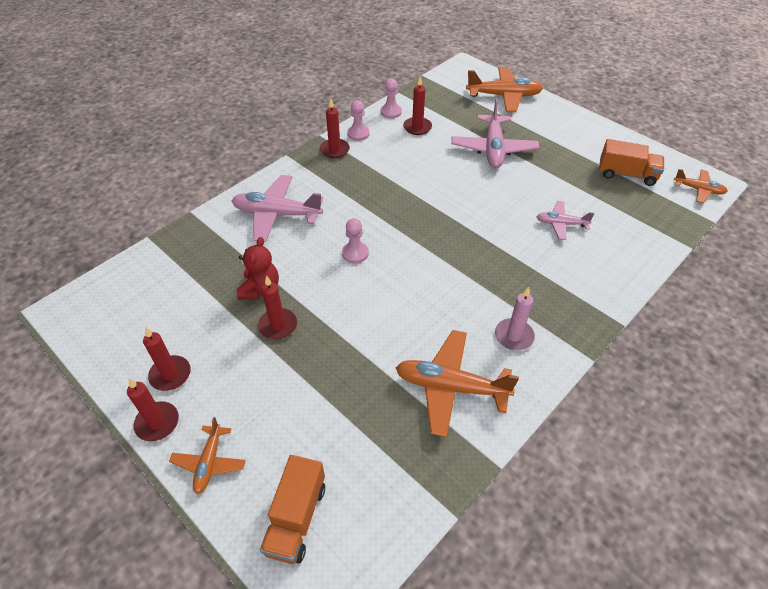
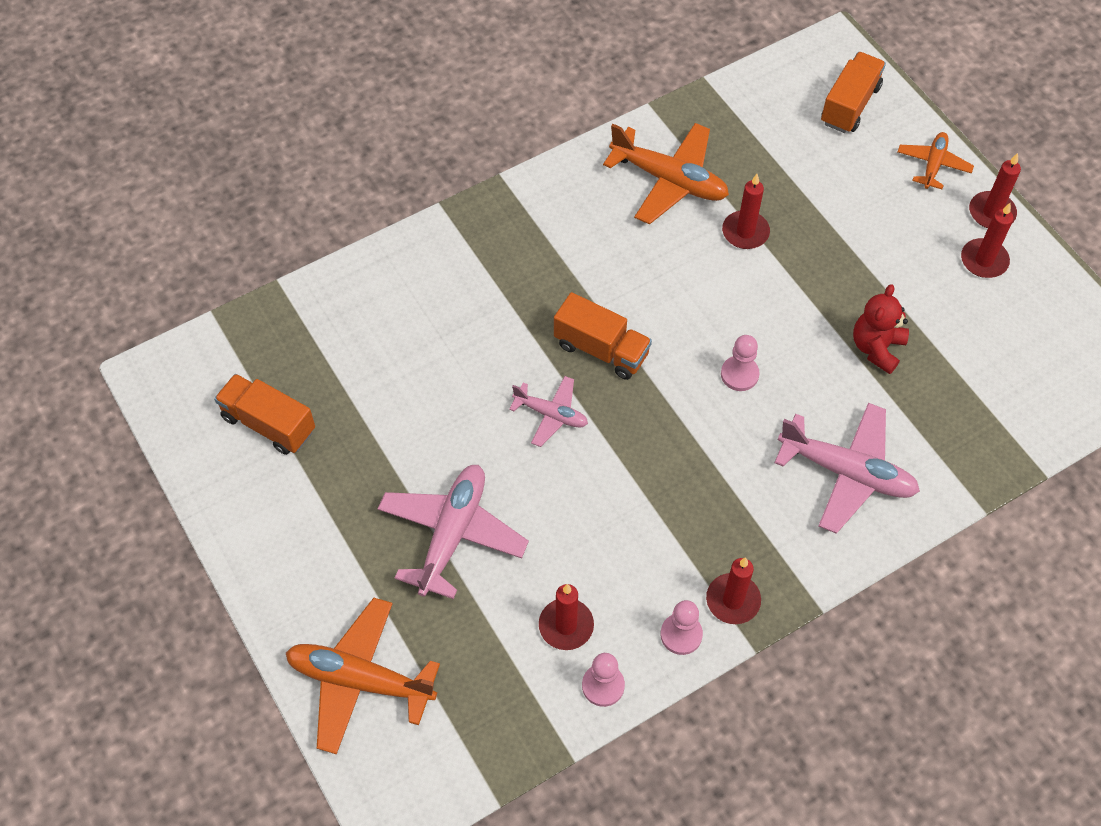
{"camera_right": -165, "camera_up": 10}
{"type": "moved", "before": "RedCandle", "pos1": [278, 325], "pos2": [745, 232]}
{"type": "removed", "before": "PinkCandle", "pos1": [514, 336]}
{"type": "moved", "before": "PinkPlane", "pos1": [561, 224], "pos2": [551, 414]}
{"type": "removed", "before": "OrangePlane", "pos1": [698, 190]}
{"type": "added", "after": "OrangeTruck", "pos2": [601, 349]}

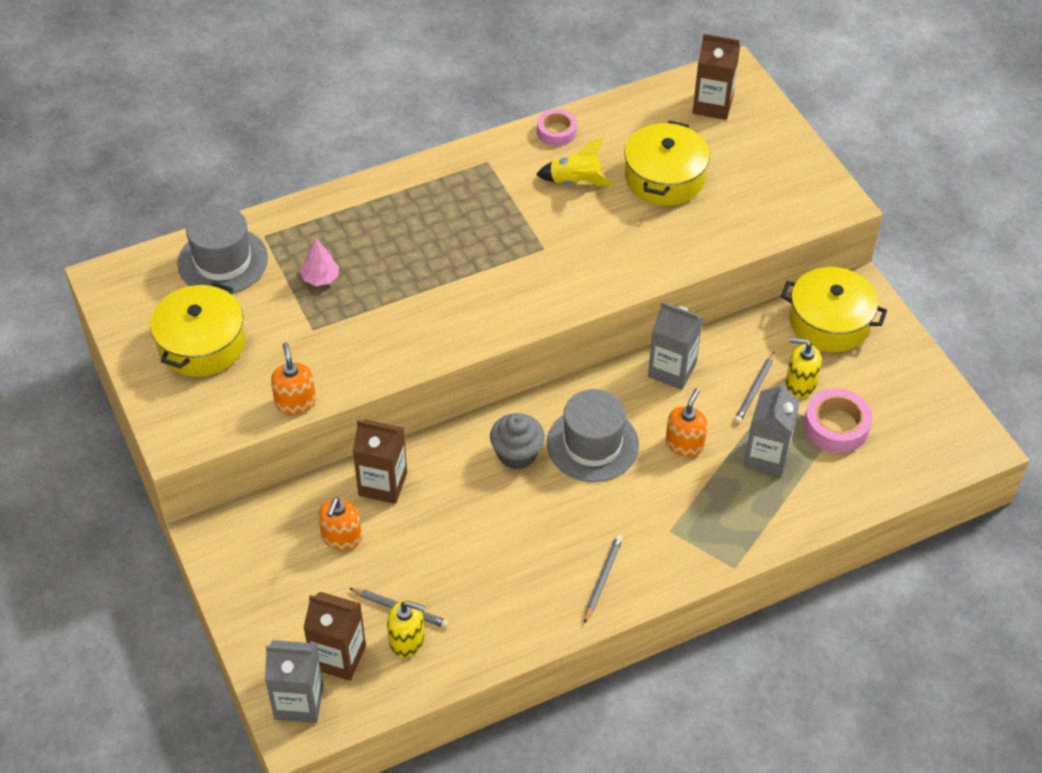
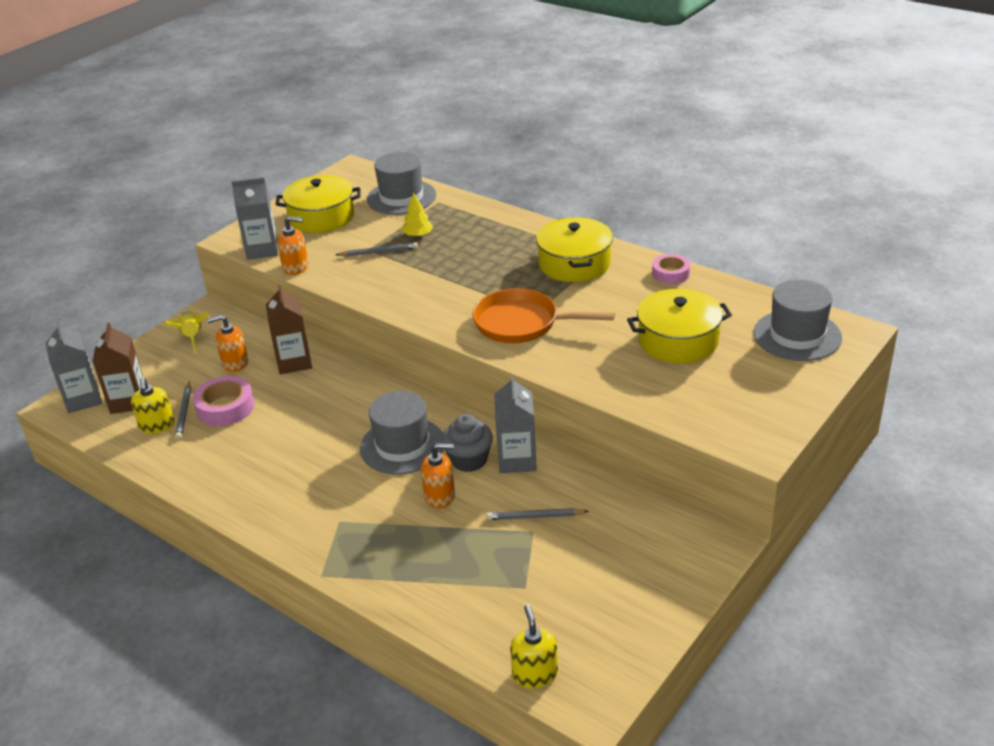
{"camera_right": 65, "camera_up": -15}
{"type": "turned", "before": "OrangeSoapDispenser", "pos1": [295, 402], "pos2": [296, 267], "turn": 45}
{"type": "recoloured", "before": "PinkTree", "after": "YellowTree", "pos1": [320, 278], "pos2": [418, 235]}
{"type": "moved", "before": "GreyCupcake", "pos1": [517, 454], "pos2": [469, 460]}
{"type": "moved", "before": "YellowRocket", "pos1": [575, 181], "pos2": [192, 338]}
{"type": "moved", "before": "GreyPencil", "pos1": [602, 579], "pos2": [378, 252]}
{"type": "replaced", "before": "BrownCarton", "after": "GreyHat", "pos1": [712, 105], "pos2": [797, 335]}
{"type": "moved", "before": "GreyCarton", "pos1": [766, 456], "pos2": [262, 250]}
{"type": "moved", "before": "YellowPot", "pos1": [829, 322], "pos2": [574, 264]}
{"type": "moved", "before": "YellowSoapDispenser", "pos1": [800, 384], "pos2": [535, 674]}
{"type": "moved", "before": "PinkTape", "pos1": [836, 426], "pos2": [225, 407]}
{"type": "added", "after": "OrangePan", "pos2": [522, 323]}

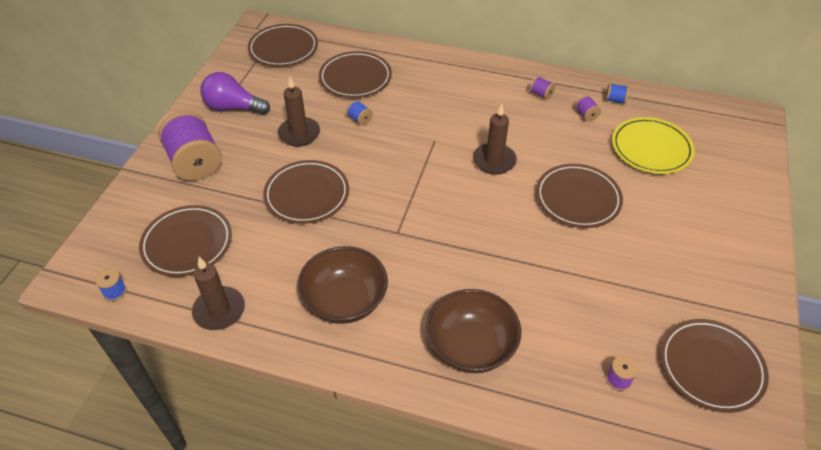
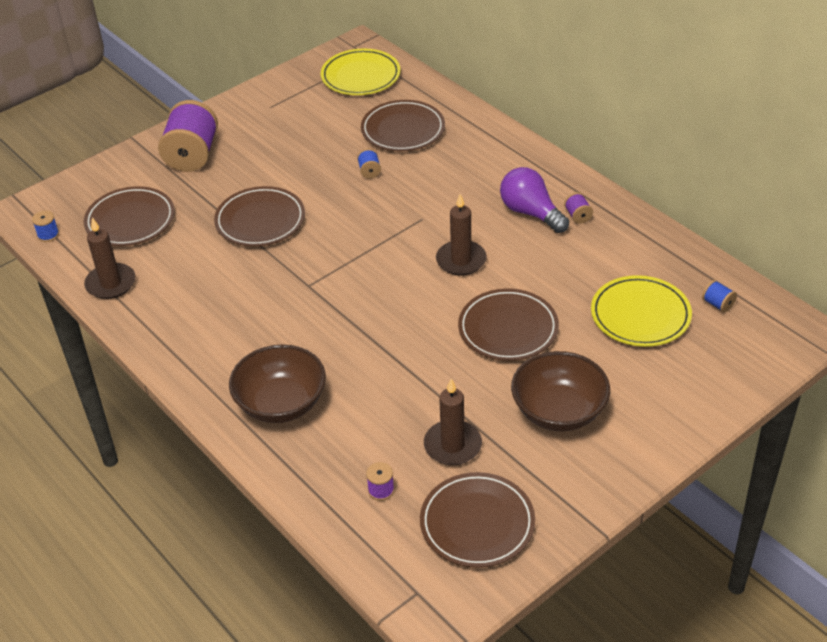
{"camera_right": 35, "camera_up": -5}
{"type": "moved", "before": "PurpleLightBulb", "pos1": [233, 107], "pos2": [531, 213]}
{"type": "recoloured", "before": "BrownPlate", "after": "YellowPlate", "pos1": [283, 49], "pos2": [360, 76]}
{"type": "moved", "before": "BrownCandle", "pos1": [299, 134], "pos2": [452, 445]}
{"type": "moved", "before": "BrownBowl", "pos1": [345, 301], "pos2": [559, 411]}
{"type": "removed", "before": "PurpleSpool", "pos1": [586, 115]}
{"type": "moved", "before": "BlueSpool", "pos1": [615, 100], "pos2": [717, 304]}

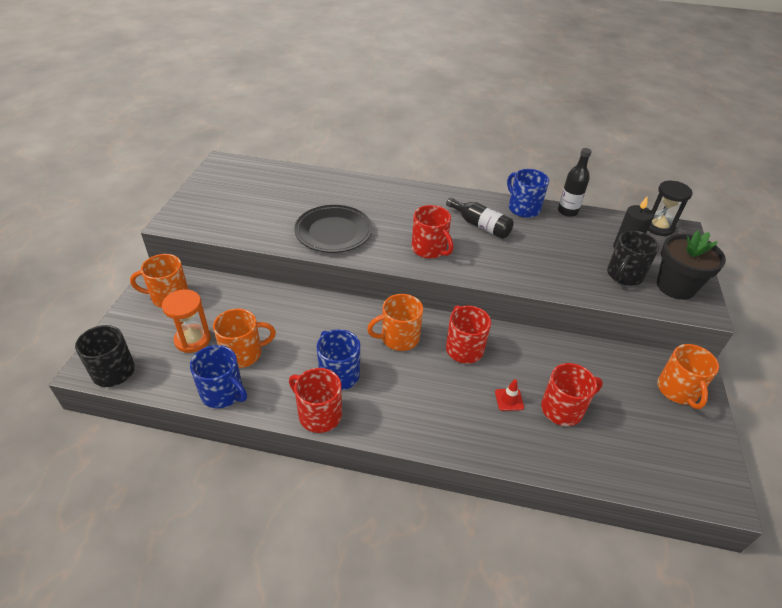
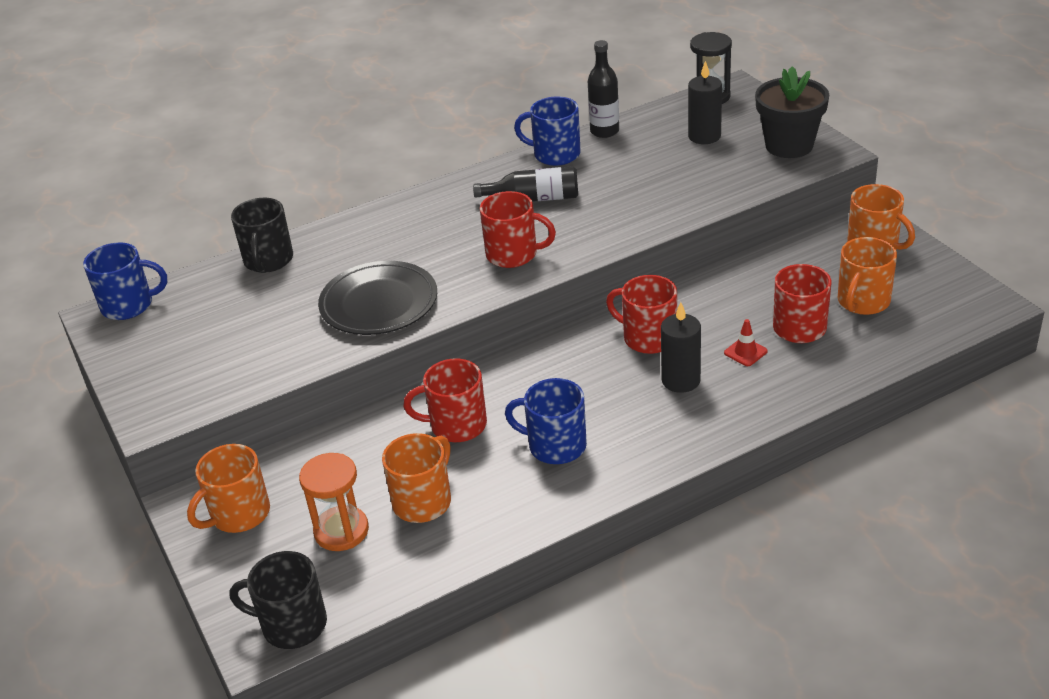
{"camera_right": -35, "camera_up": -5}
{"type": "moved", "before": "BlueMug", "pos1": [223, 393], "pos2": [129, 305]}
{"type": "moved", "before": "RedMug", "pos1": [319, 414], "pos2": [457, 425]}
{"type": "moved", "before": "OrangeMug", "pos1": [399, 338], "pos2": [863, 301]}
{"type": "moved", "before": "BlackMug", "pos1": [624, 275], "pos2": [268, 260]}
{"type": "added", "after": "BlackCandle", "pos2": [681, 380]}

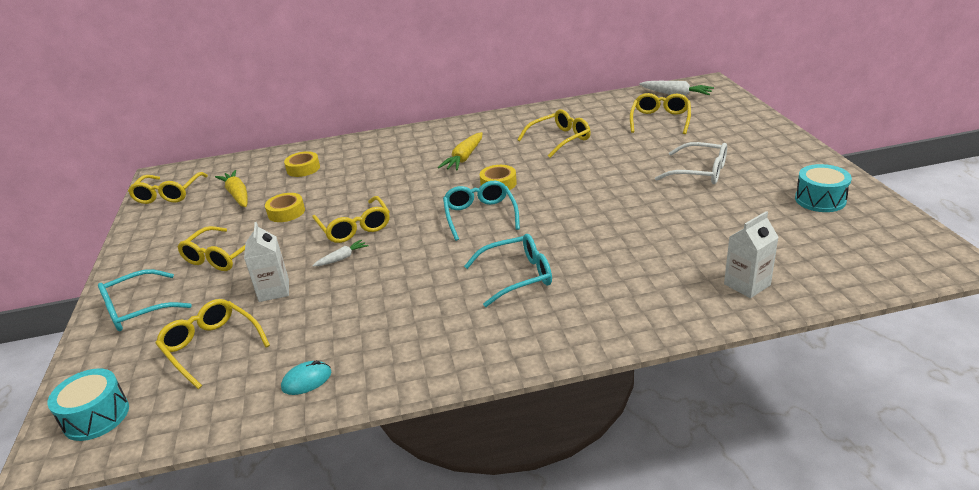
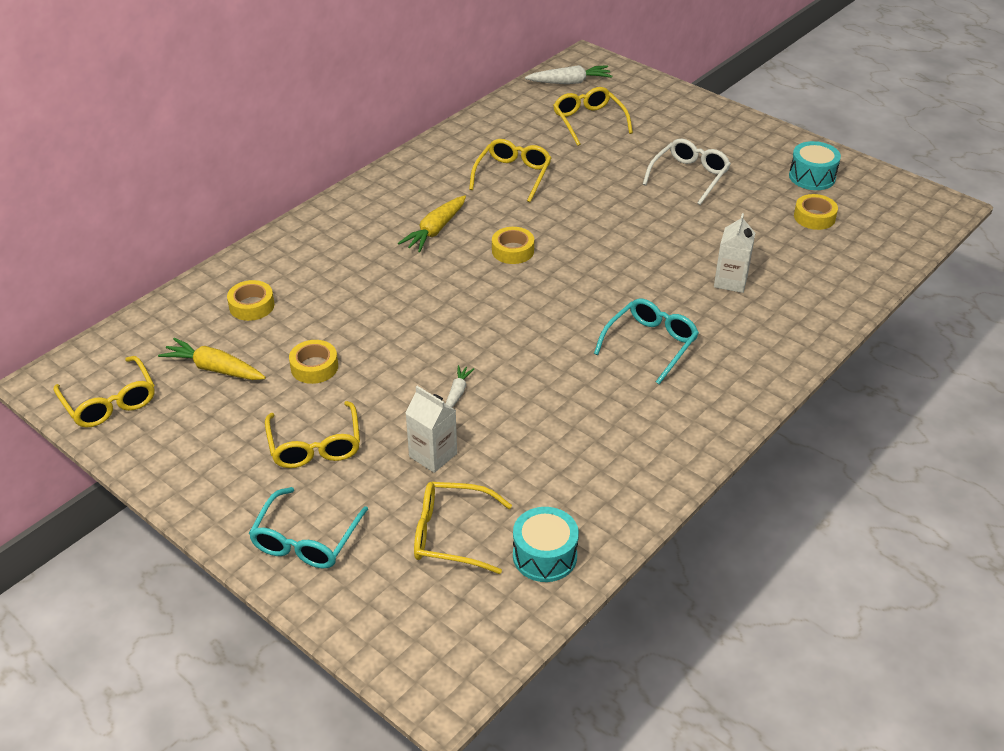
{"camera_right": -40, "camera_up": 10}
{"type": "moved", "before": "TurquoiseDrum", "pos1": [96, 416], "pos2": [544, 556]}
{"type": "removed", "before": "TurquoiseMouse", "pos1": [306, 380]}
{"type": "removed", "before": "YellowGlasses", "pos1": [355, 228]}
{"type": "turned", "before": "YellowCarrot", "pos1": [464, 158], "pos2": [435, 230], "turn": 45}
{"type": "removed", "before": "TurquoiseGlasses", "pos1": [480, 215]}
{"type": "turned", "before": "WhiteGlasses", "pos1": [700, 172], "pos2": [689, 176], "turn": -45}
{"type": "moved", "before": "WhiteCarton", "pos1": [747, 284], "pos2": [730, 281]}
{"type": "added", "after": "YellowTape", "pos2": [814, 217]}

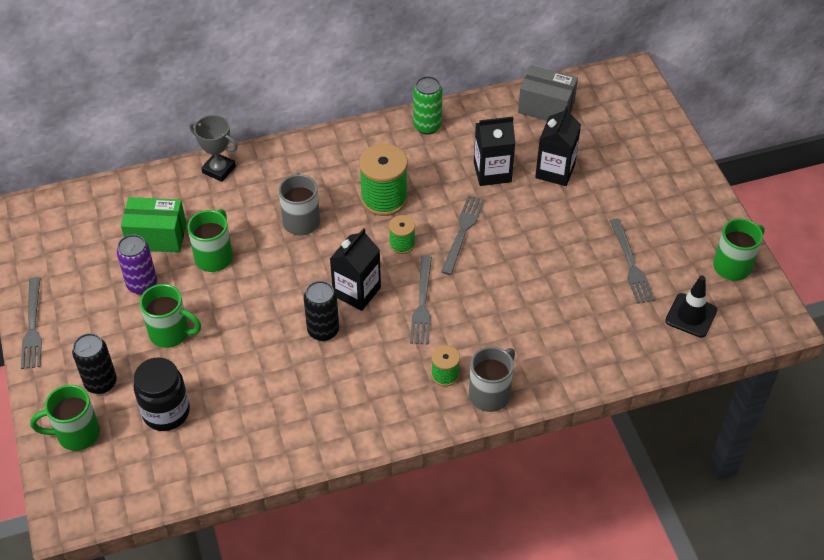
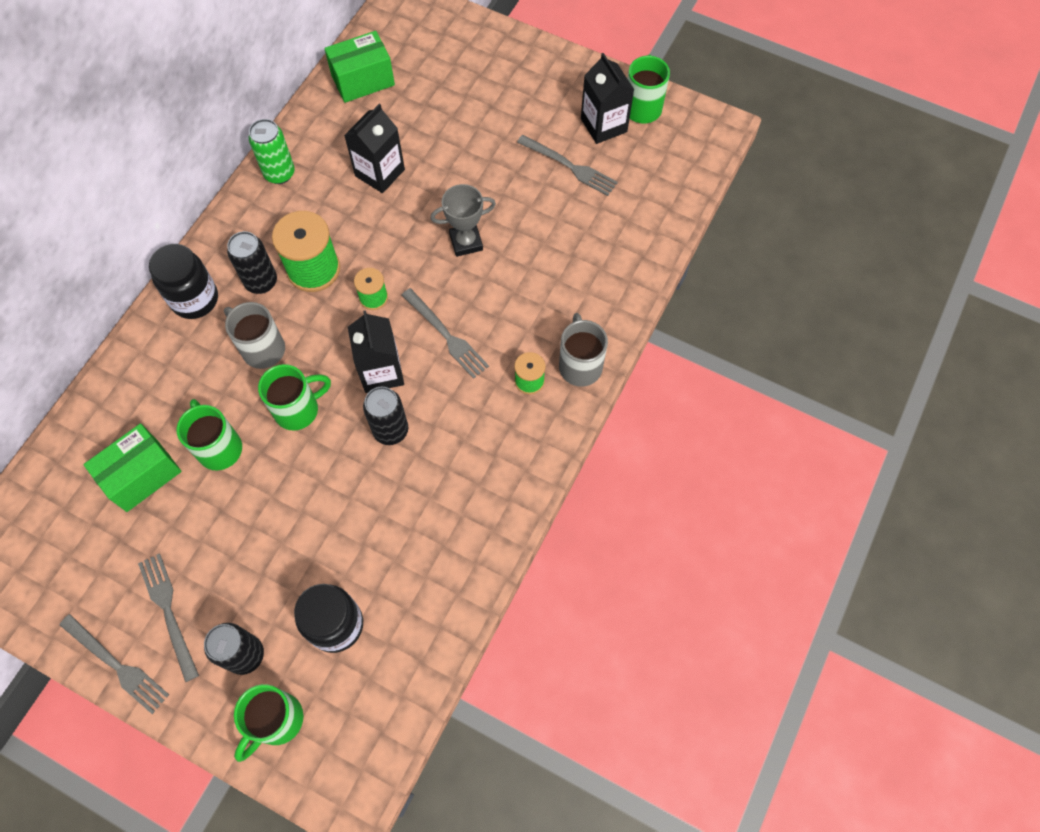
{"camera_right": -45, "camera_up": 15}
{"type": "removed", "before": "PurpleCan", "pos1": [142, 284]}
{"type": "moved", "before": "GreenMug", "pos1": [171, 333], "pos2": [298, 409]}
{"type": "moved", "before": "GreyTrophy", "pos1": [219, 169], "pos2": [466, 242]}
{"type": "moved", "before": "GreyFork", "pos1": [462, 232], "pos2": [169, 612]}
{"type": "recoloured", "before": "GreyBox", "after": "GreenBox", "pos1": [546, 107], "pos2": [363, 80]}
{"type": "moved", "before": "BlackCarton", "pos1": [555, 171], "pos2": [603, 125]}
{"type": "removed", "before": "BlackTrafficCone", "pos1": [691, 315]}
{"type": "added", "after": "BlackJar", "pos2": [195, 299]}
{"type": "added", "after": "BlackCan", "pos2": [261, 282]}

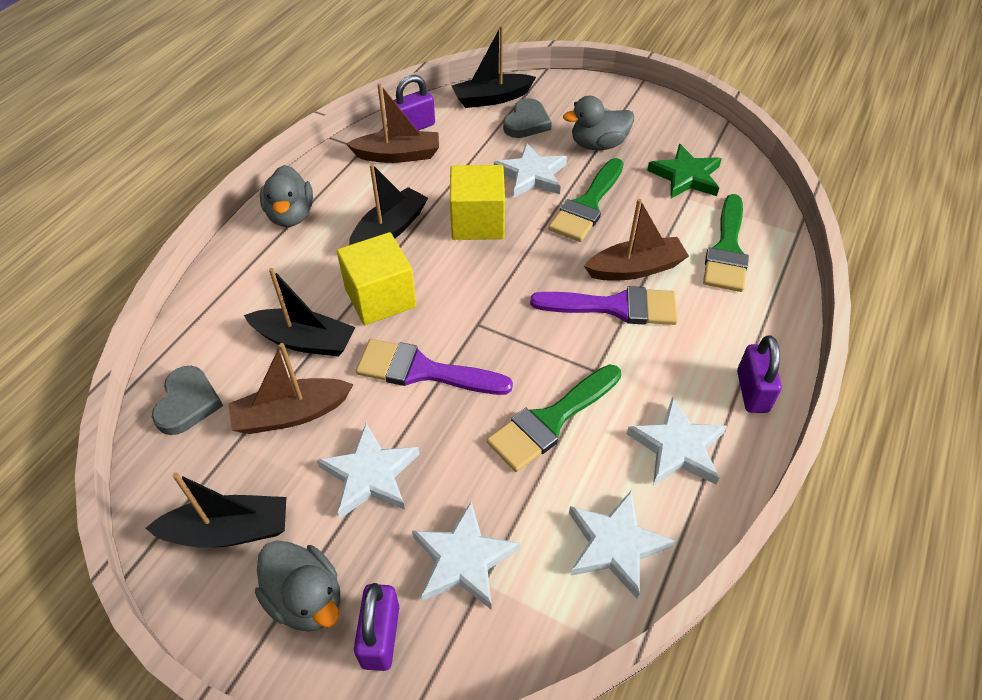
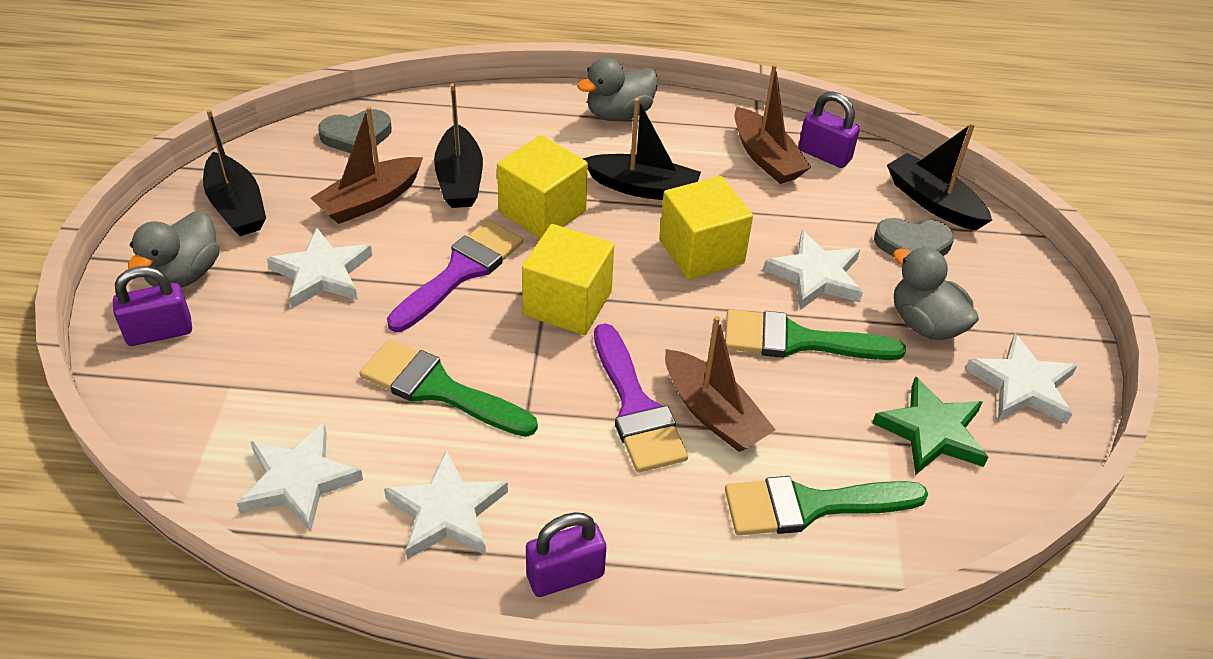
{"camera_right": 65, "camera_up": -5}
{"type": "turned", "before": "BrownBoat", "pos1": [291, 414], "pos2": [370, 201], "turn": -90}
{"type": "turned", "before": "PurpleBrush", "pos1": [423, 371], "pos2": [461, 272], "turn": 45}
{"type": "moved", "before": "WhiteStar", "pos1": [463, 559], "pos2": [1022, 385]}
{"type": "added", "after": "YellowCube", "pos2": [567, 303]}

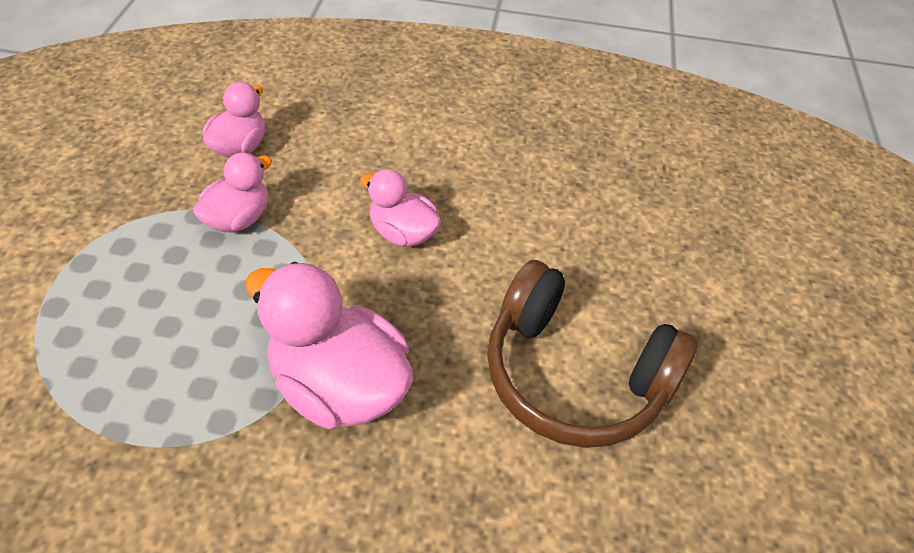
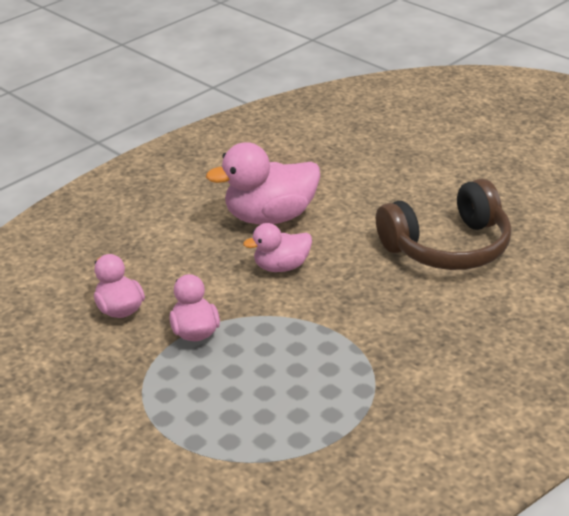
{"camera_right": -50, "camera_up": -15}
{"type": "moved", "before": "PinkDuck", "pos1": [339, 385], "pos2": [270, 217]}

